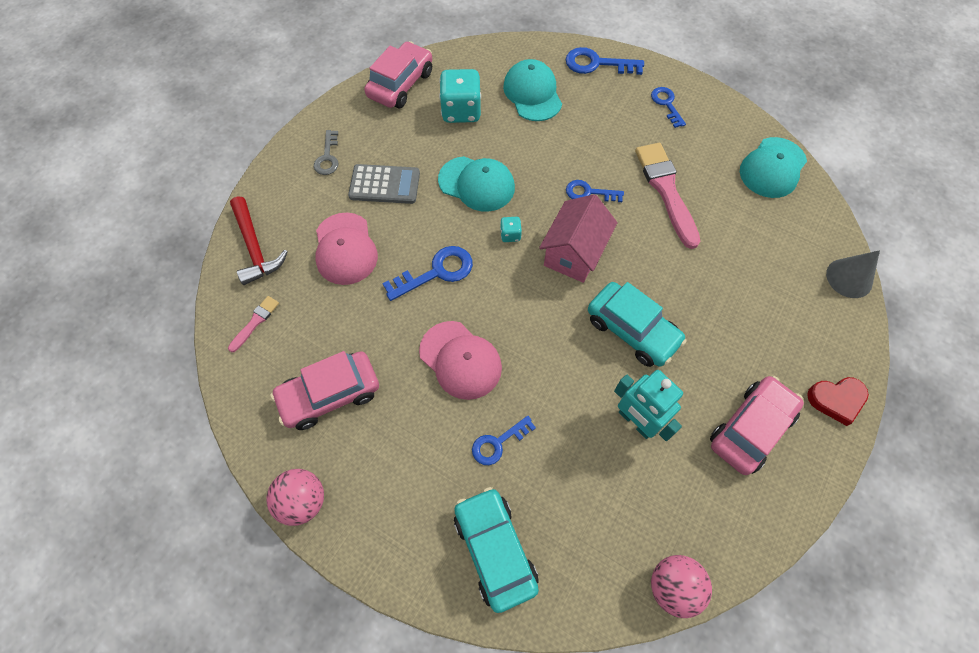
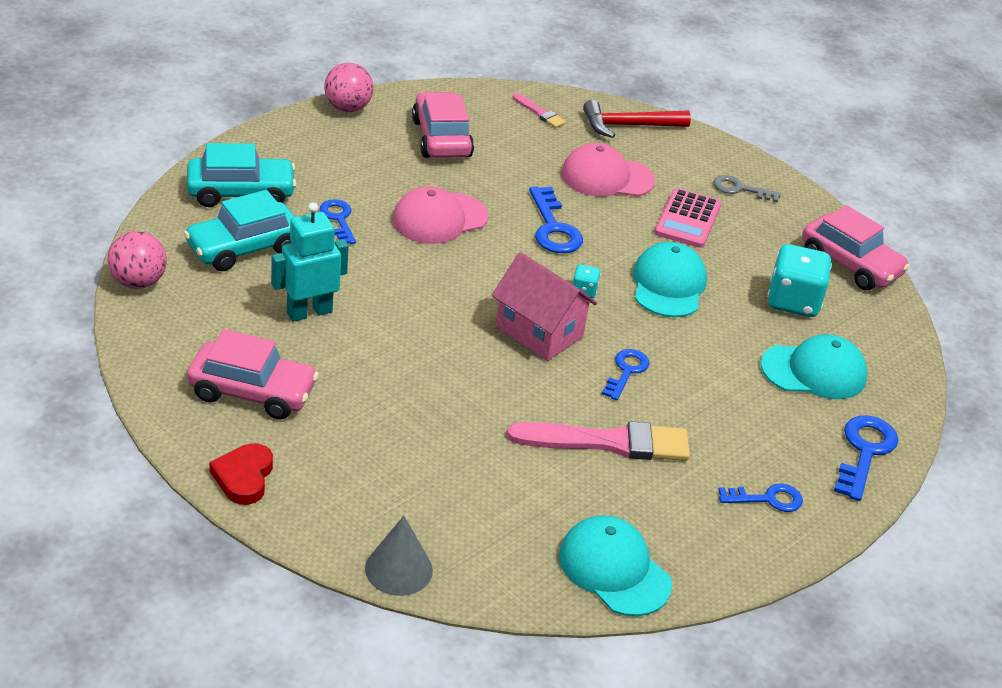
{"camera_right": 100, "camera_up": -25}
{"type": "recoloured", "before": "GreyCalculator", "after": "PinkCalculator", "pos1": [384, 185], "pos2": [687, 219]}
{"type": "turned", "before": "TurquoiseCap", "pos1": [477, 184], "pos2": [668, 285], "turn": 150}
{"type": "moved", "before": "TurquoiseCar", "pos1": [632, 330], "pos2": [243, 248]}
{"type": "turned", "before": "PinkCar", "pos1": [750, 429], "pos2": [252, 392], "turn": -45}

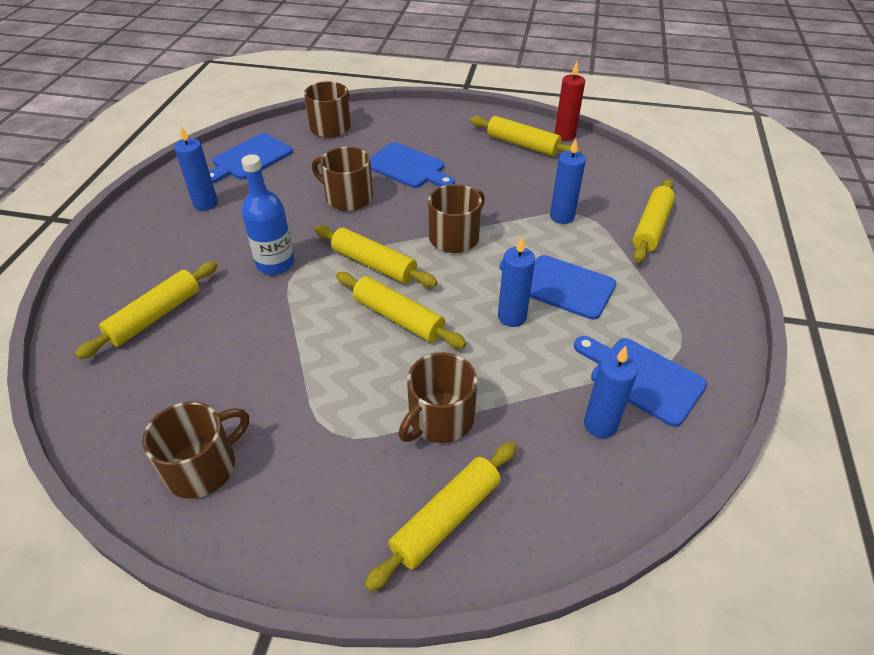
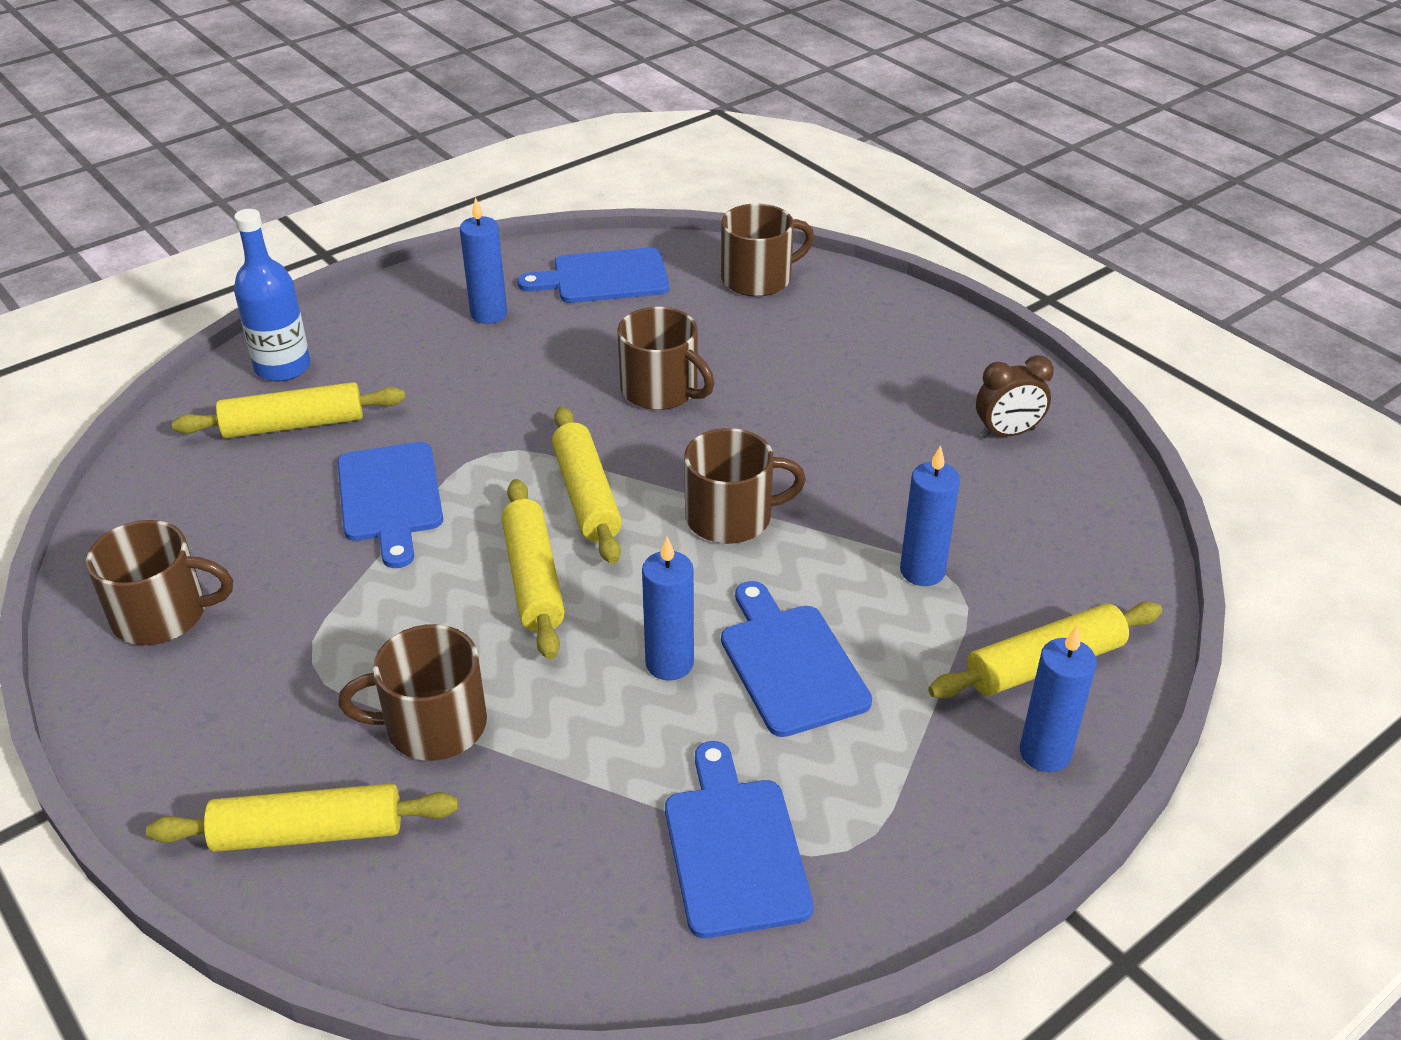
{"camera_right": 40, "camera_up": -5}
{"type": "moved", "before": "BlueBottle", "pos1": [275, 263], "pos2": [282, 367]}
{"type": "turned", "before": "BrownMug", "pos1": [348, 197], "pos2": [661, 390], "turn": 150}
{"type": "moved", "before": "BlueCuttingBoard", "pos1": [408, 167], "pos2": [390, 498]}
{"type": "replaced", "before": "YellowRollingPin", "after": "BrownClock", "pos1": [522, 144], "pos2": [1007, 433]}
{"type": "removed", "before": "RedCandle", "pos1": [565, 135]}
{"type": "moved", "before": "BlueCandle", "pos1": [600, 425], "pos2": [1045, 753]}

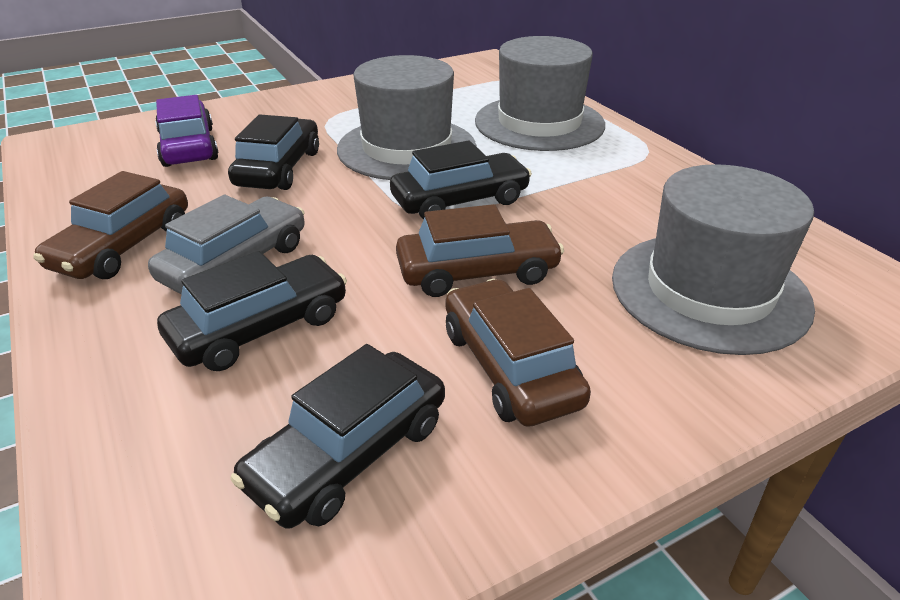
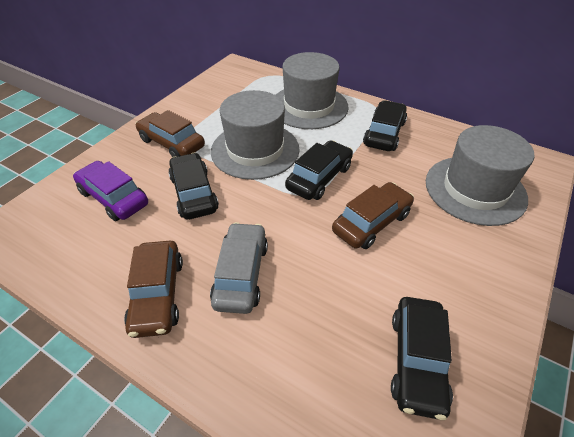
{"camera_right": -30, "camera_up": 10}
{"type": "moved", "before": "BlackCar", "pos1": [260, 327], "pos2": [384, 133]}
{"type": "moved", "before": "BrownCar", "pos1": [510, 367], "pos2": [172, 143]}

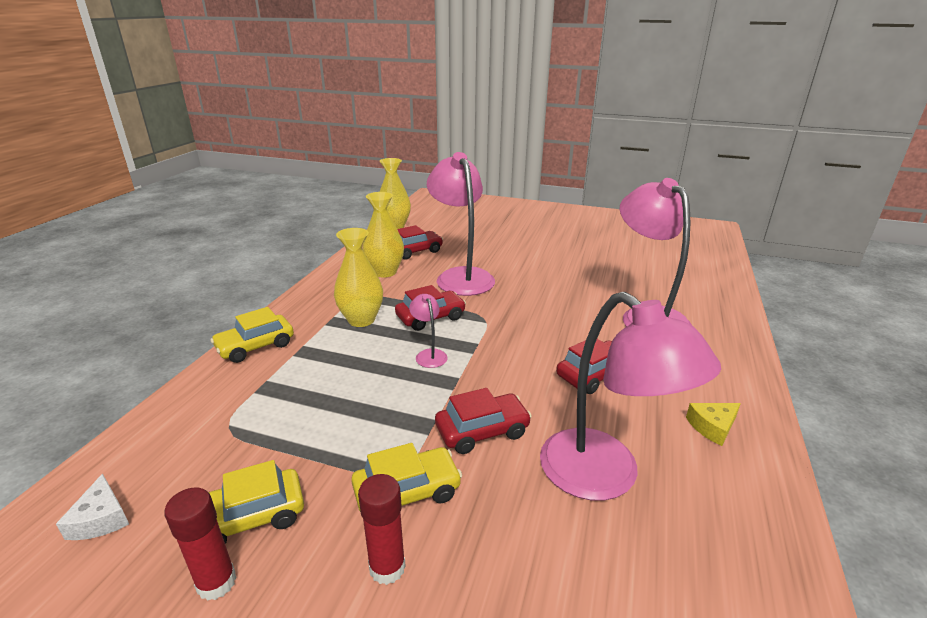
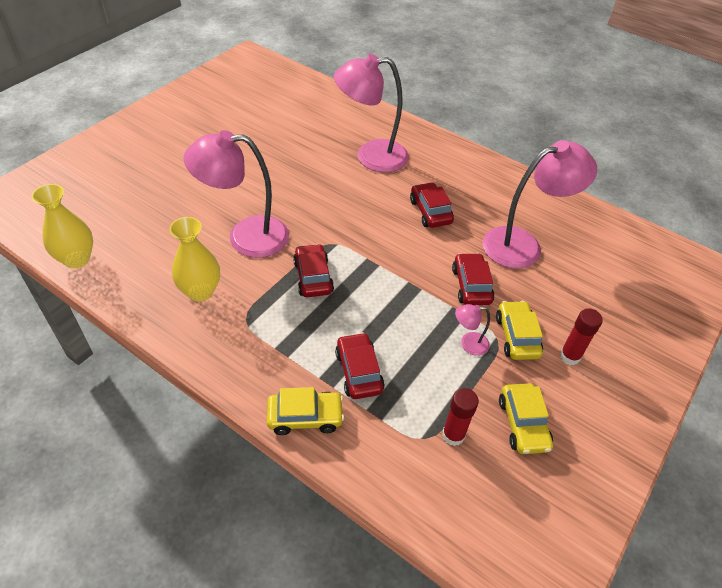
{"camera_right": -75, "camera_up": 20}
{"type": "removed", "before": "WhiteCheese", "pos1": [101, 518]}
{"type": "moved", "before": "RedGlueStick", "pos1": [216, 582], "pos2": [453, 435]}
{"type": "turned", "before": "YellowCar", "pos1": [255, 346], "pos2": [305, 417], "turn": -75}
{"type": "removed", "before": "YellowVase", "pos1": [361, 320]}
{"type": "moved", "before": "RedCar", "pos1": [415, 251], "pos2": [359, 371]}
{"type": "moved", "before": "PinkLamp", "pos1": [429, 354], "pos2": [468, 344]}
{"type": "removed", "before": "YellowCheese", "pos1": [712, 427]}

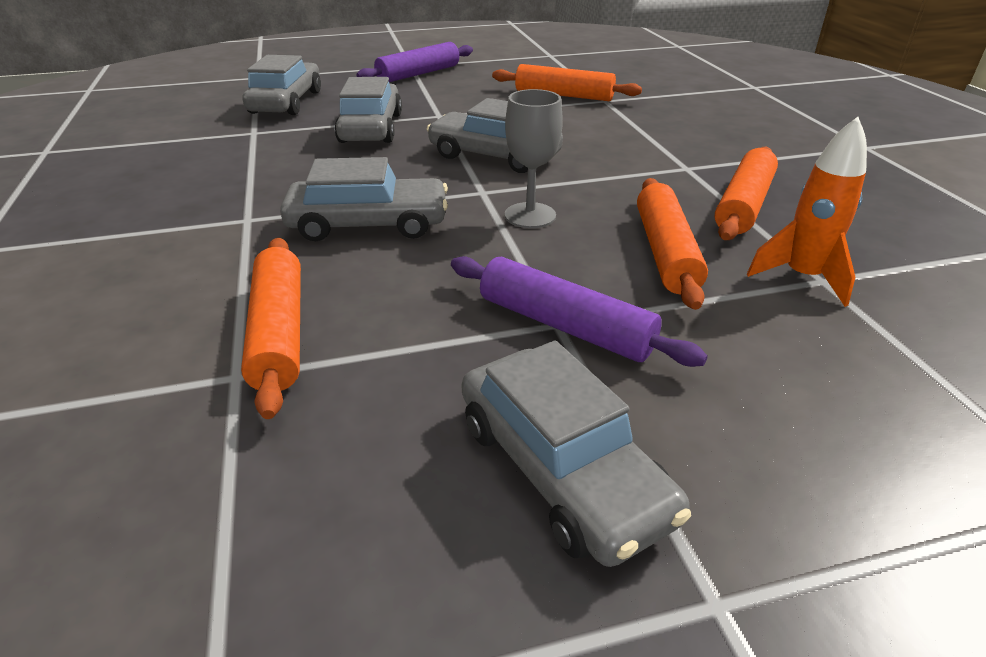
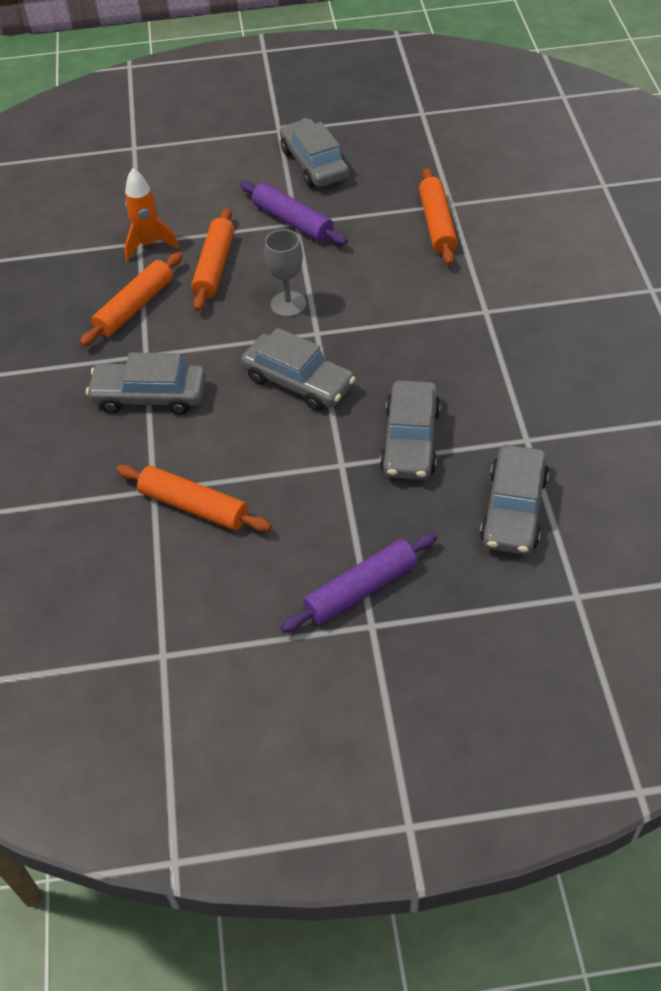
{"camera_right": -170, "camera_up": 15}
{"type": "moved", "before": "GreyCar", "pos1": [368, 224], "pos2": [149, 396]}

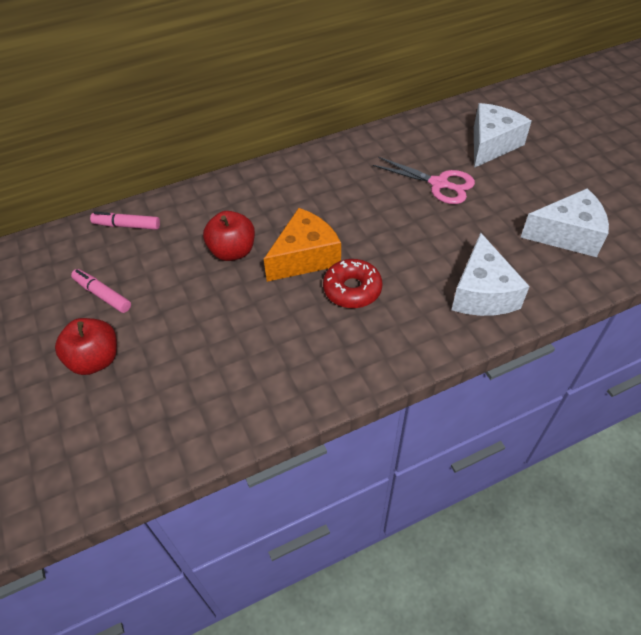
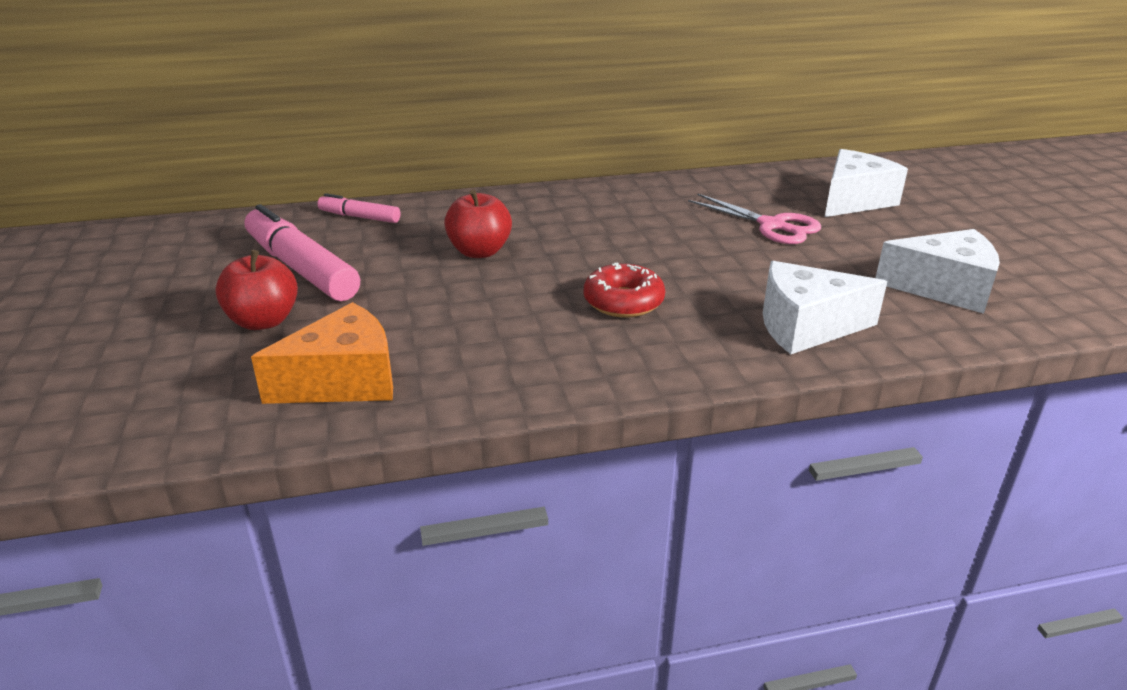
{"camera_right": 10, "camera_up": -20}
{"type": "resized", "before": "PinkMarker", "pos1": [102, 295], "pos2": [301, 268], "scale": 1.91}
{"type": "moved", "before": "OrangeCheese", "pos1": [305, 257], "pos2": [343, 381]}
{"type": "turned", "before": "WhiteCheese", "pos1": [482, 293], "pos2": [806, 326], "turn": 75}

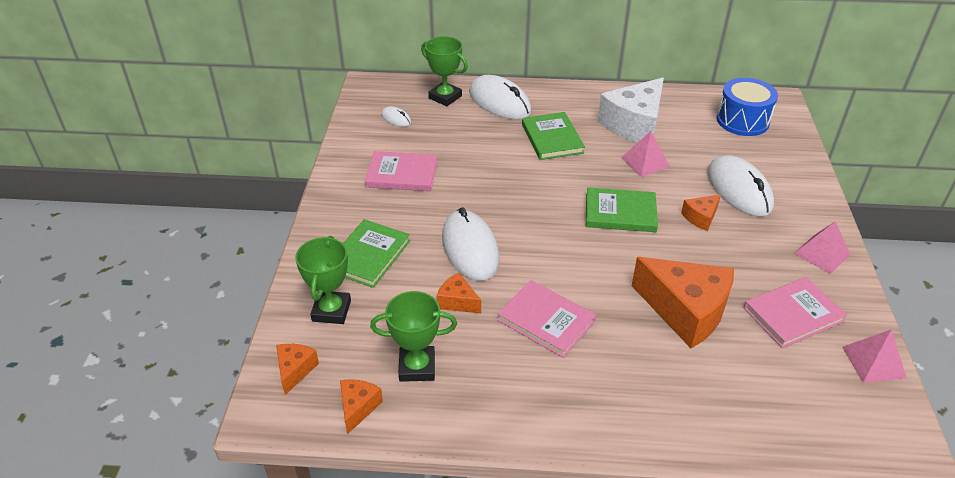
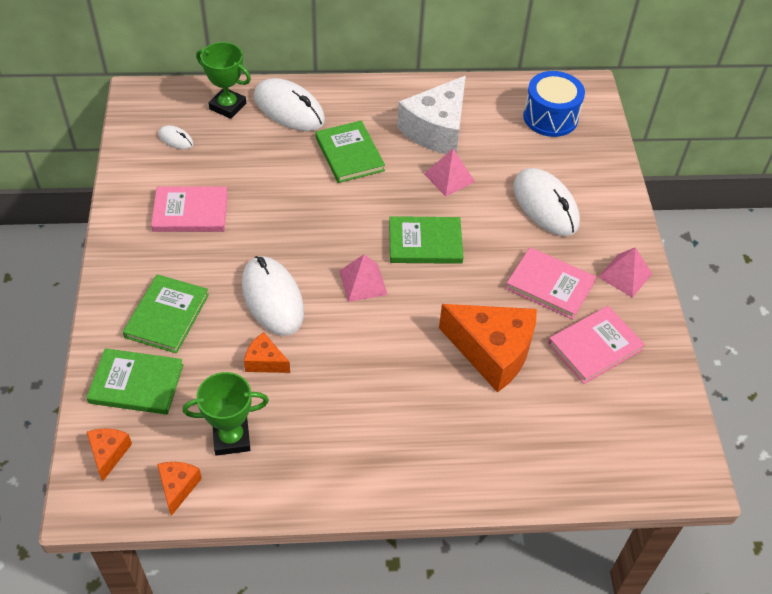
{"camera_right": -10, "camera_up": 10}
{"type": "replaced", "before": "GreenTrophy", "after": "GreenBook", "pos1": [331, 311], "pos2": [136, 384]}
{"type": "moved", "before": "PinkBook", "pos1": [546, 321], "pos2": [550, 285]}
{"type": "removed", "before": "OrangeCheese", "pos1": [701, 217]}
{"type": "moved", "before": "PinkPyramid", "pos1": [873, 362], "pos2": [363, 282]}

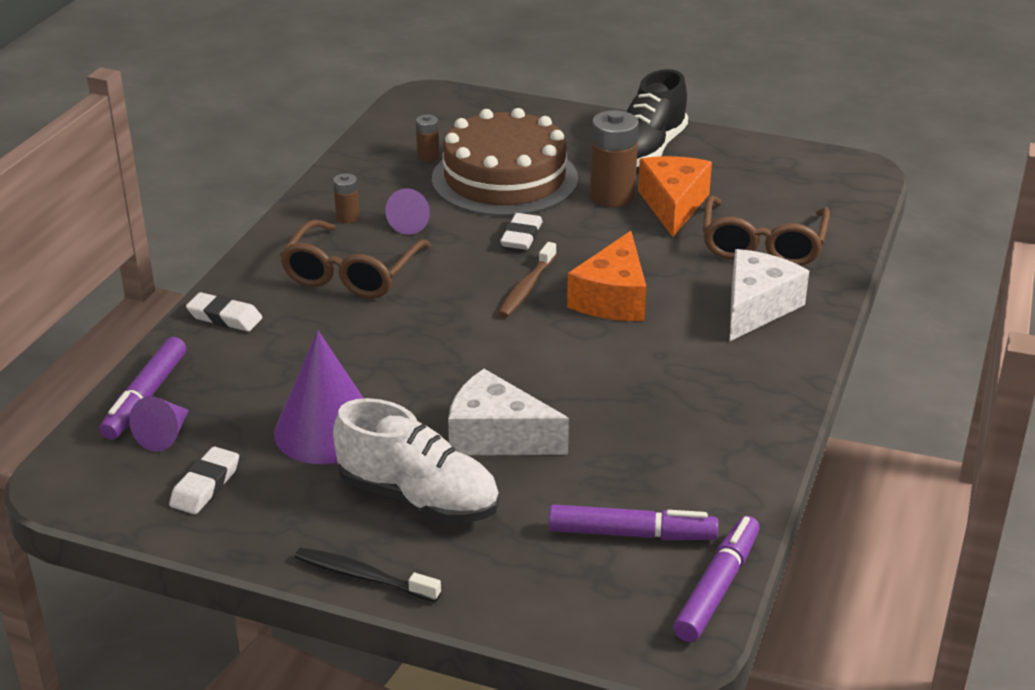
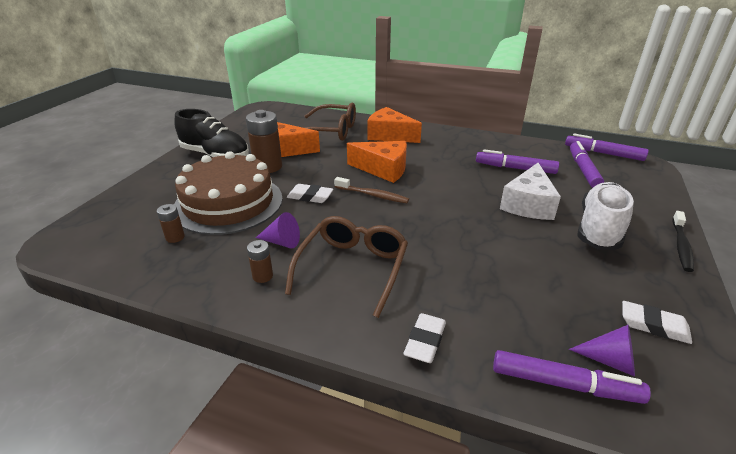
{"camera_right": -90, "camera_up": 0}
{"type": "removed", "before": "PurpleCone", "pos1": [326, 430]}
{"type": "turned", "before": "BrownGlasses", "pos1": [352, 273], "pos2": [352, 268], "turn": -90}
{"type": "recoloured", "before": "WhiteCheese", "after": "OrangeCheese", "pos1": [756, 307], "pos2": [389, 135]}
{"type": "added", "after": "PurpleMarker", "pos2": [515, 168]}

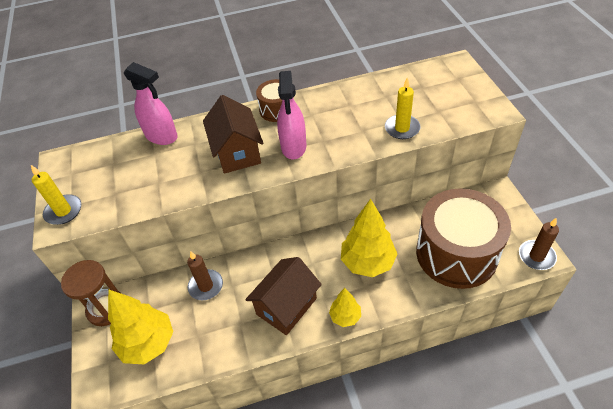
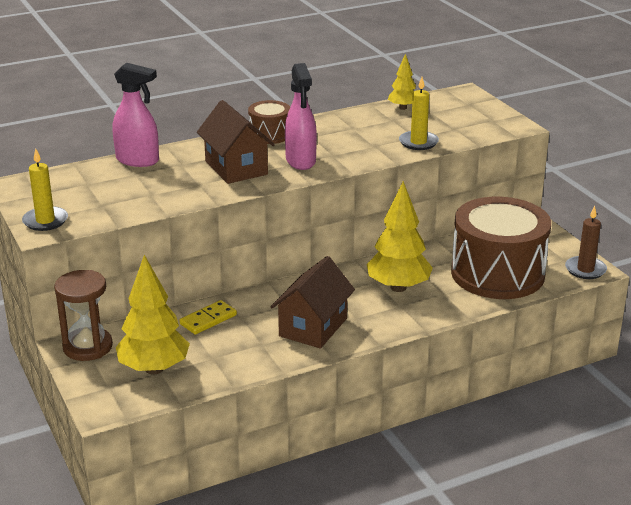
{"camera_right": -15, "camera_up": -20}
{"type": "replaced", "before": "BrownCandle", "after": "YellowDomino", "pos1": [206, 286], "pos2": [208, 320]}
{"type": "moved", "before": "YellowTree", "pos1": [345, 317], "pos2": [403, 108]}

